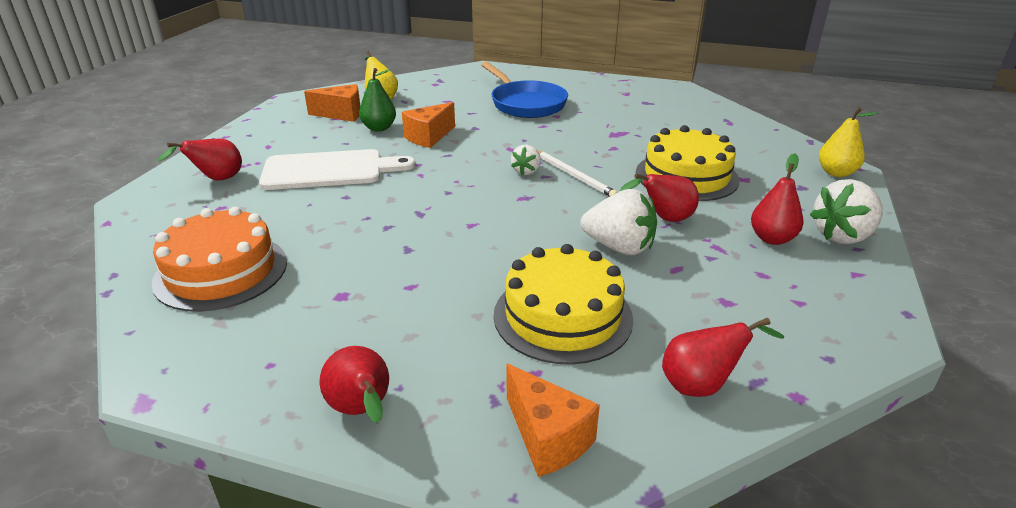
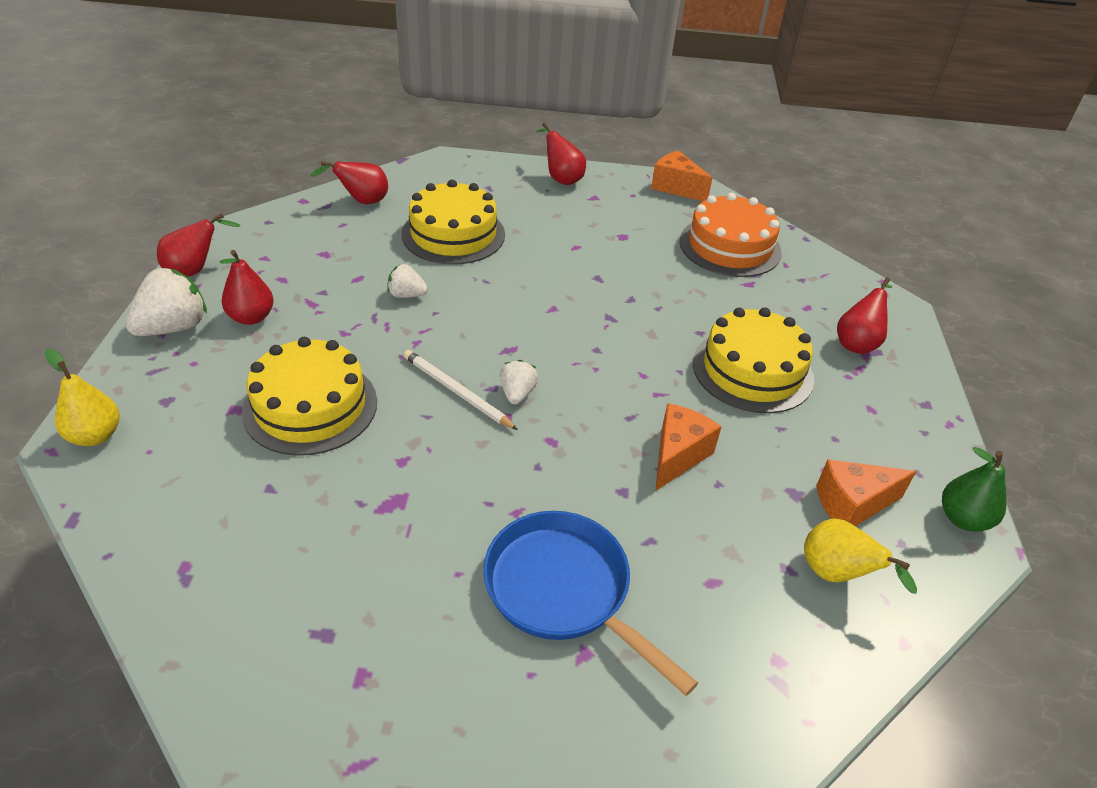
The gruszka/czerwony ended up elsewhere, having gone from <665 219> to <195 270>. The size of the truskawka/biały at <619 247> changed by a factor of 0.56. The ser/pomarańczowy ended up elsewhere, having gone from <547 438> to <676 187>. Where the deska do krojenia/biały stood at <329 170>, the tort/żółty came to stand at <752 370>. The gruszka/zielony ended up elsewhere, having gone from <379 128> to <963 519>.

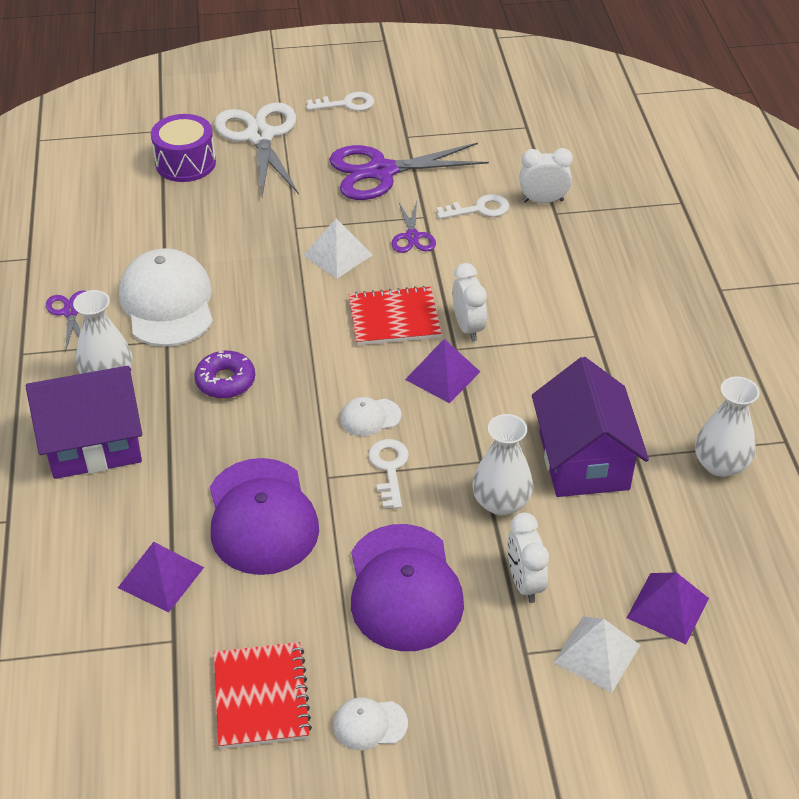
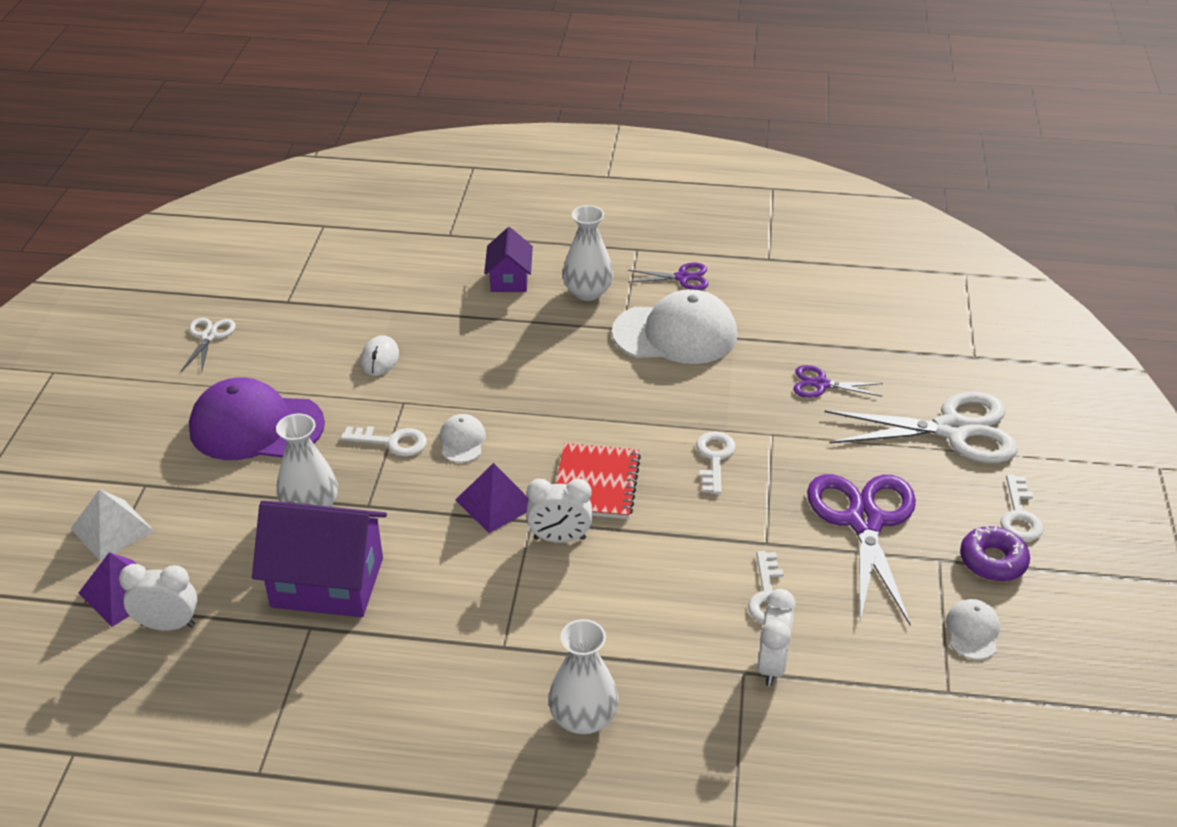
The budzik/biały ended up elsewhere, having gone from <524 582> to <168 625>. Where the zeszyt/czerwony stood at <261 697>, the nożyczki/biały came to stand at <208 336>. Where the czapka/fioletowy stood at <262 516>, the myszka/biały came to stand at <380 358>. The size of the domek/fioletowy at <94 444> changed by a factor of 0.56. The wazon/biały ended up elsewhere, having gone from <720 464> to <583 718>. Where the piramida/biały stood at <337 255>, the klucz/biały came to stand at <714 458>. The nożyczki/fioletowy ended up elsewhere, having gone from <412 237> to <821 384>. The czapka/biały ended up elsewhere, having gone from <370 724> to <972 631>. The donut/fioletowy ended up elsewhere, having gone from <225 381> to <992 561>. The second view lost the piramida/fioletowy at <161 577>. The second view lost the bęben/fioletowy at <185 163>.

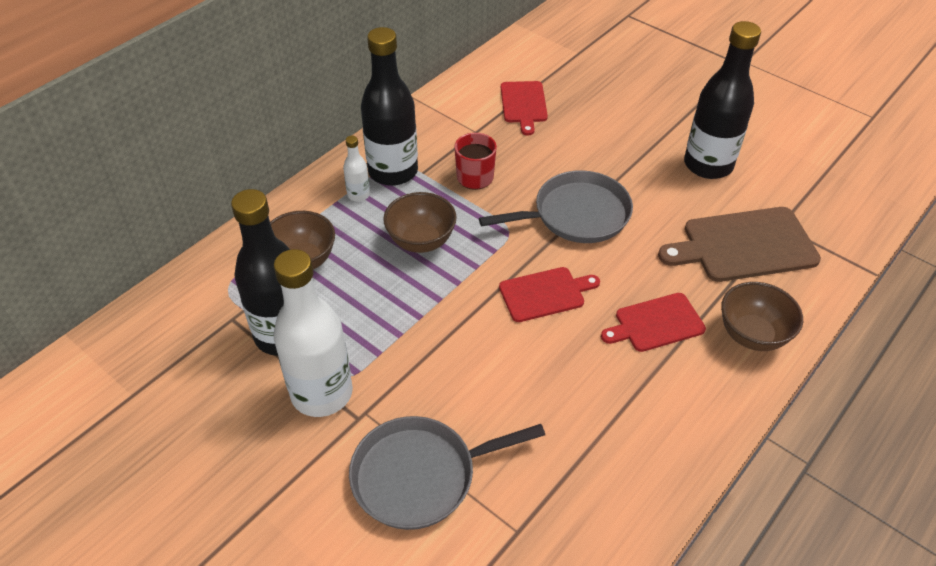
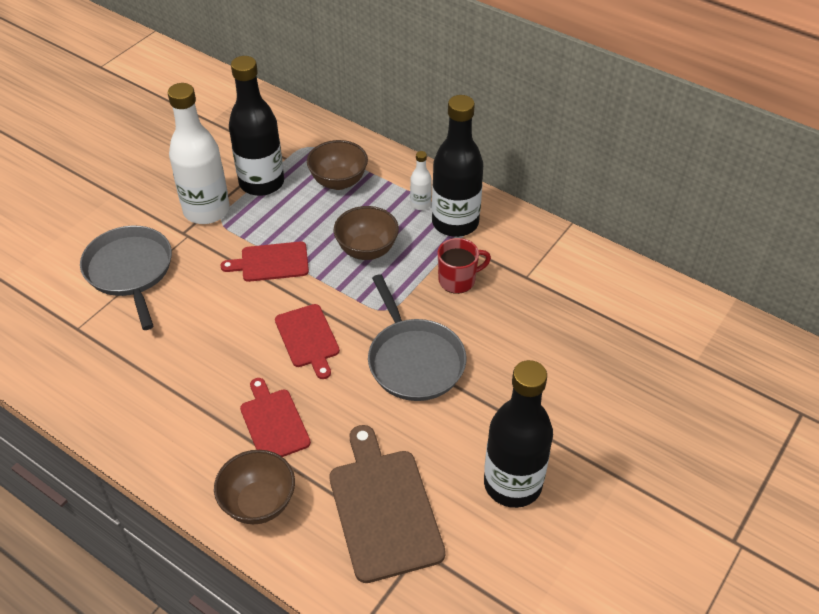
The deska do krojenia/czerwony ended up elsewhere, having gone from <523 104> to <271 262>.

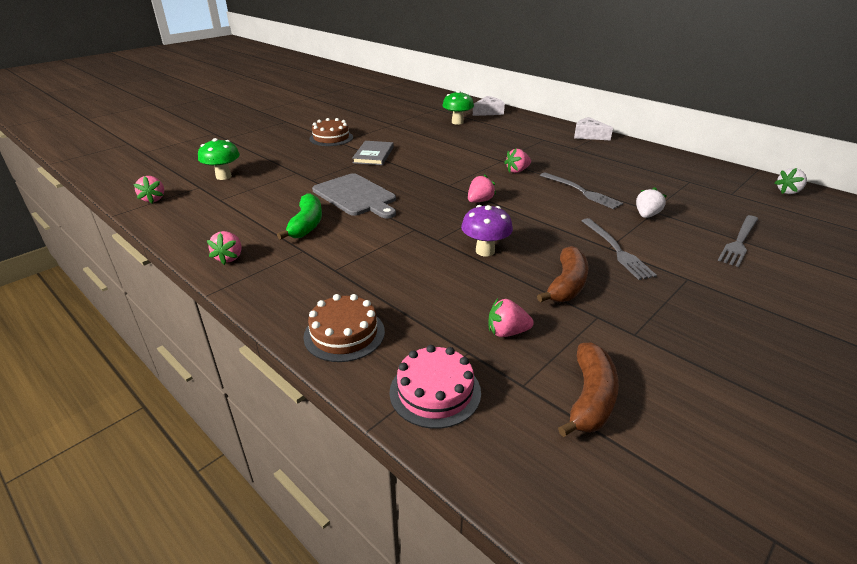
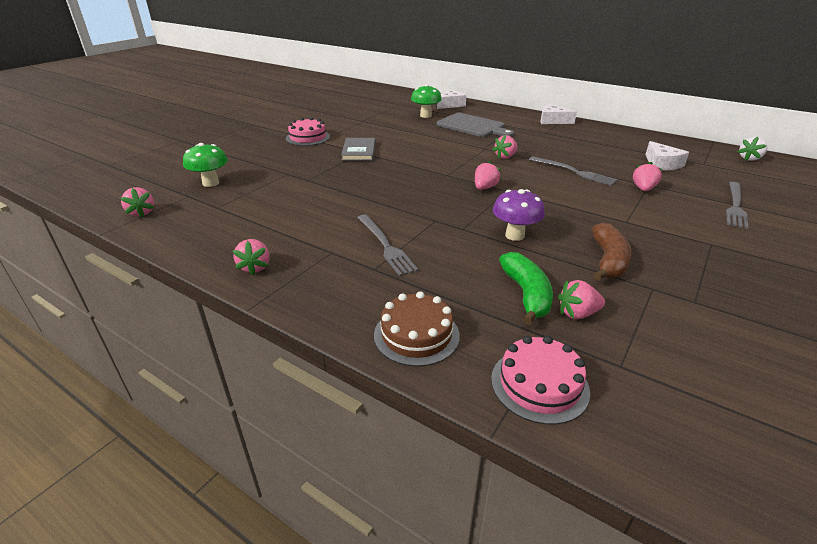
What was the tort/brązowy at <331 138> turned into the tort/różowy at <308 137>. The widelec/szary ended up elsewhere, having gone from <616 250> to <385 245>. The deska do krojenia/szary ended up elsewhere, having gone from <356 196> to <473 126>. The banan/zielony ended up elsewhere, having gone from <306 225> to <526 294>. What was the truskawka/biały at <646 215> turned into the truskawka/różowy at <643 189>. The second view gained the ser/biały at <661 164>. The second view lost the banan/brązowy at <590 398>.

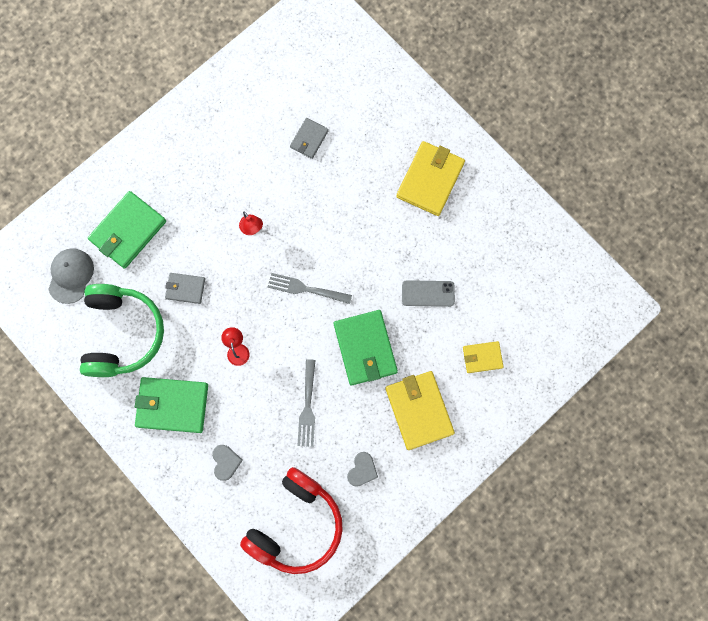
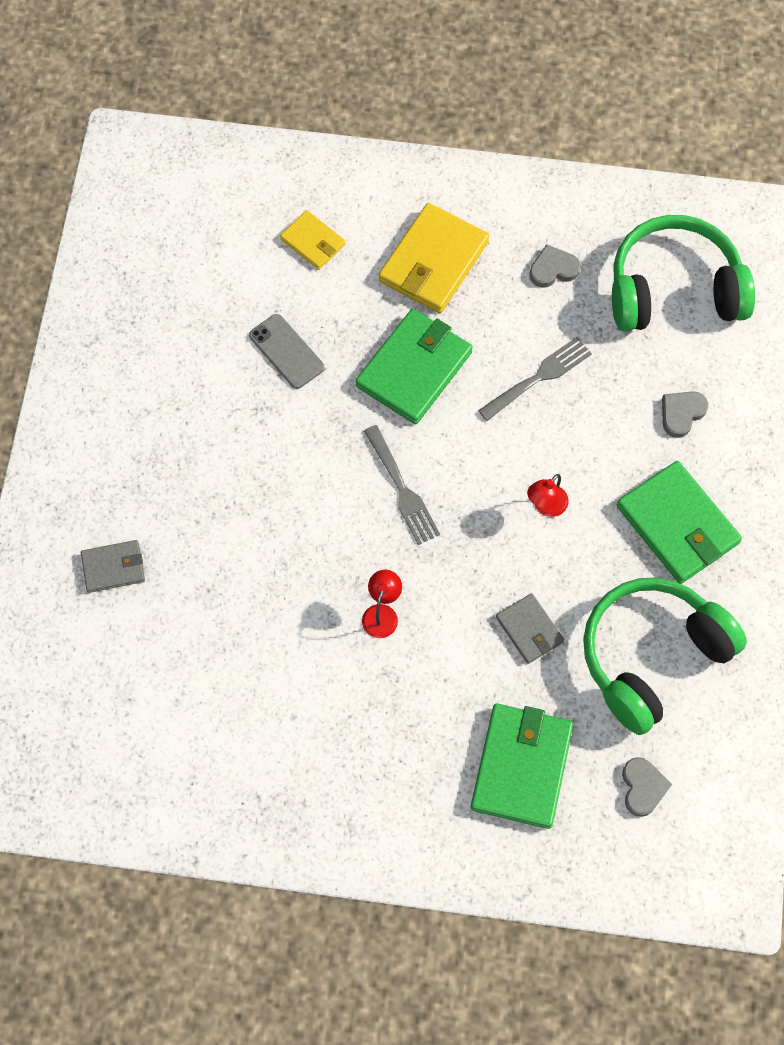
The portfel/szary ended up elsewhere, having gone from <309 139> to <113 567>. The portfel/zielony at <128 231> ended up facing another way, 75 degrees counterclockwise from before. What was the słuchawki/czerwony at <296 524> turned into the słuchawki/zielony at <674 290>. Where the czapka/szary stood at <71 275>, the serce/szary came to stand at <643 787>. The second view lost the portfel/żółty at <430 180>.

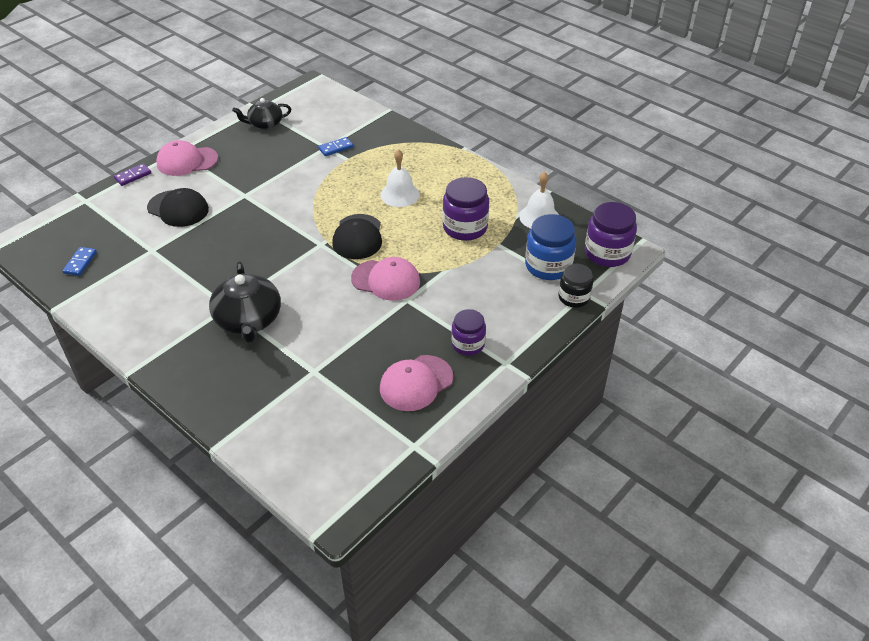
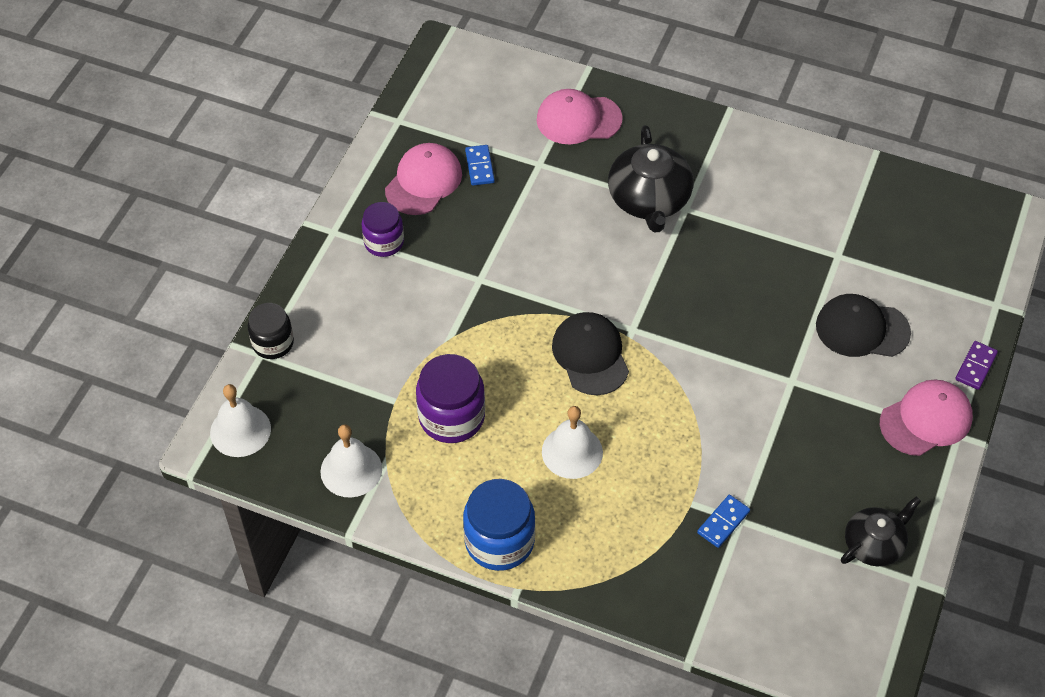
Where the słoik/fioletowy stood at <607 253>, the dzwonek/biały came to stand at <240 430>. The słoik/niebieski ended up elsewhere, having gone from <548 266> to <499 541>. The kostka domina/niebieski ended up elsewhere, having gone from <80 263> to <479 167>. The czapka/różowy ended up elsewhere, having gone from <386 280> to <578 119>. The imbryk/czarny at <248 320> ended up facing another way, 150 degrees counterclockwise from before.

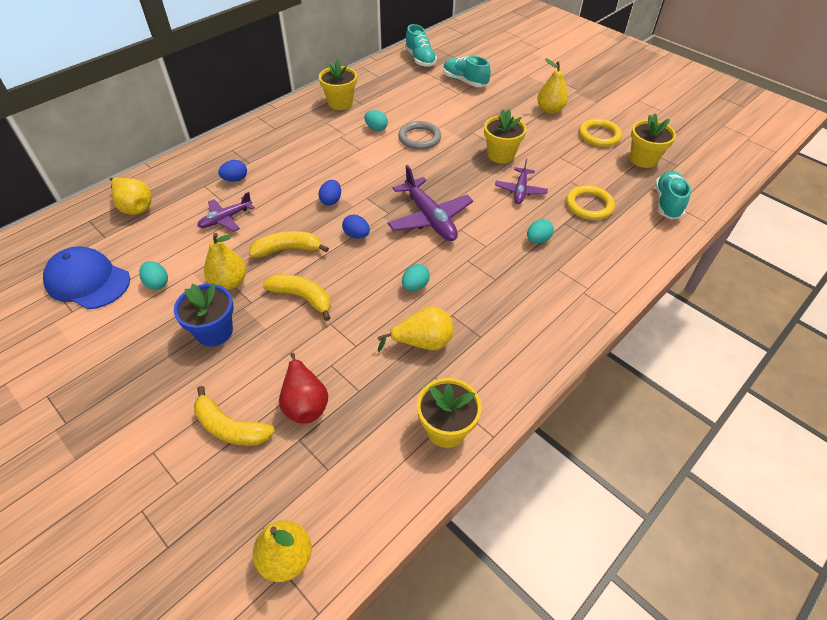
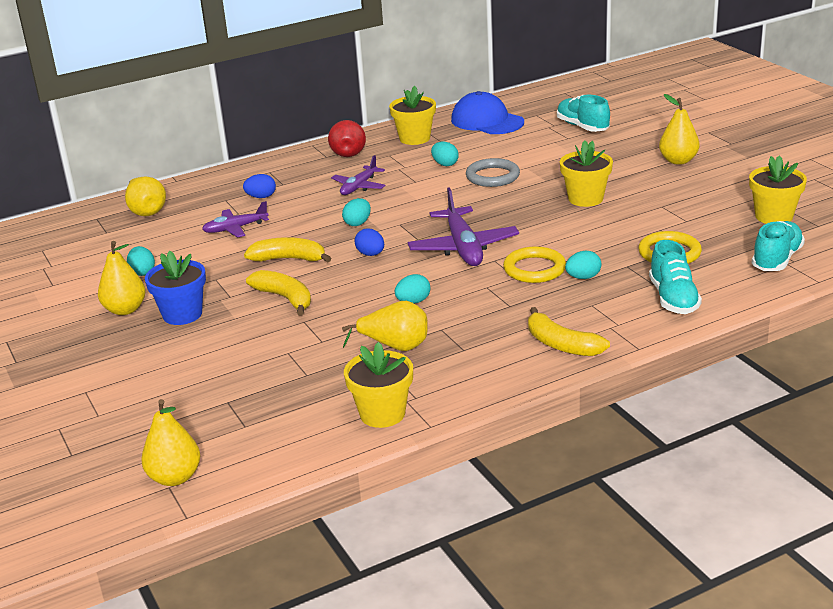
The gruszka/żółty ended up elsewhere, having gone from <229 282> to <125 310>. The gruszka/czerwony ended up elsewhere, having gone from <304 402> to <348 152>. The samolot/fioletowy ended up elsewhere, having gone from <520 190> to <359 187>. What was the jajko/niebieski at <331 201> turned into the jajko/turkusowy at <357 223>. The czapka/niebieski ended up elsewhere, having gone from <88 281> to <487 121>. The pierścień/żółty ended up elsewhere, having gone from <599 135> to <534 269>. The banan/żółty ended up elsewhere, having gone from <230 427> to <561 344>. The but/turkusowy ended up elsewhere, having gone from <420 59> to <673 299>.

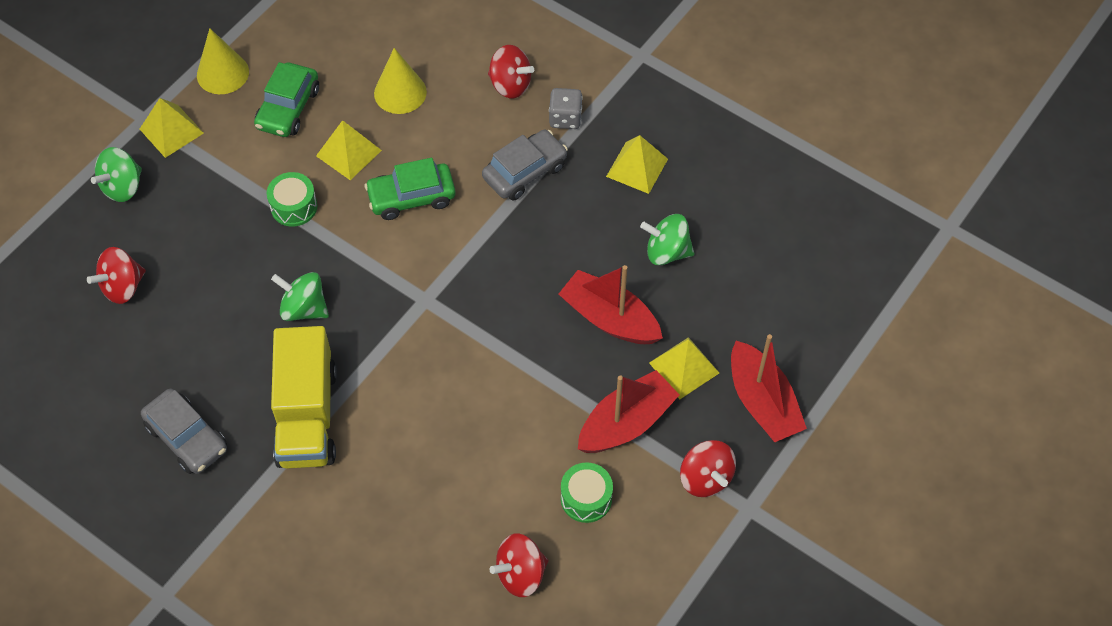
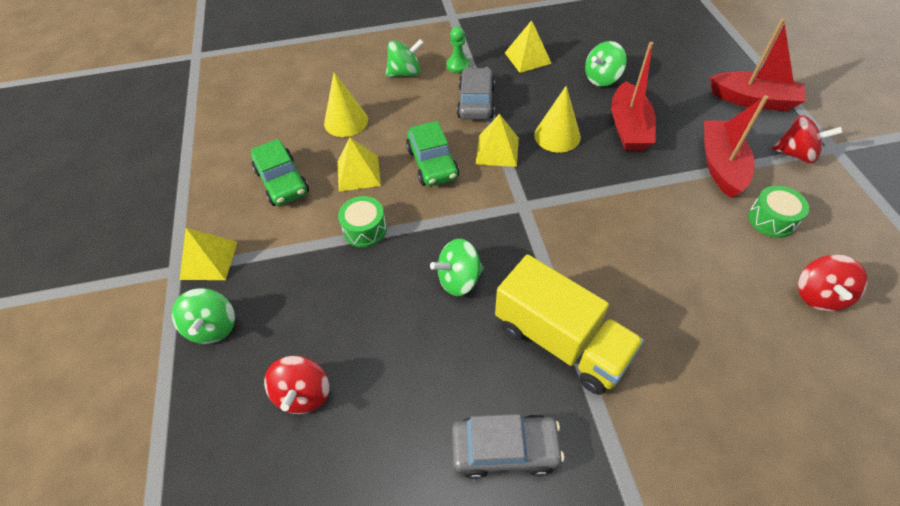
What was the bączek/czerwony at <510 85> turned into the bączek/zielony at <405 73>. The samochód/zielony at <411 197> ended up facing another way, 45 degrees counterclockwise from before. Where the kostka do gry/szary stood at <565 118>, the pionek/zielony came to stand at <458 65>. The piramida/żółty ended up elsewhere, having gone from <684 367> to <497 150>. The stożek/żółty ended up elsewhere, having gone from <222 73> to <557 136>. The łódka/czerwony at <609 318> ended up facing another way, 75 degrees counterclockwise from before.

